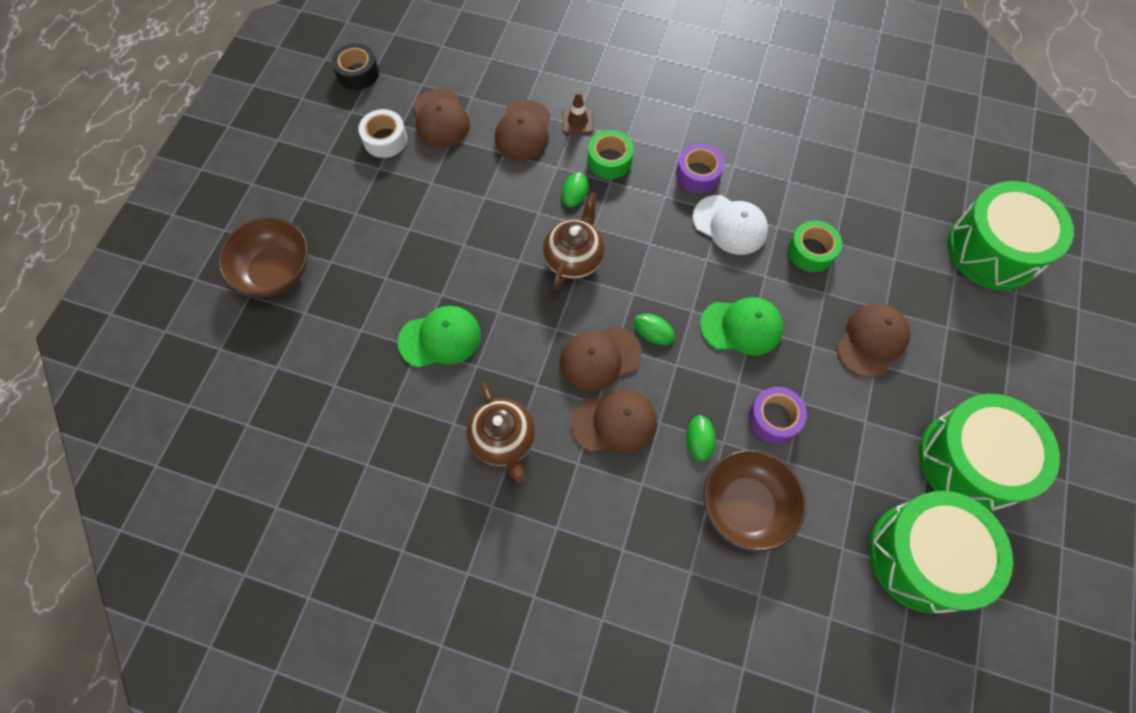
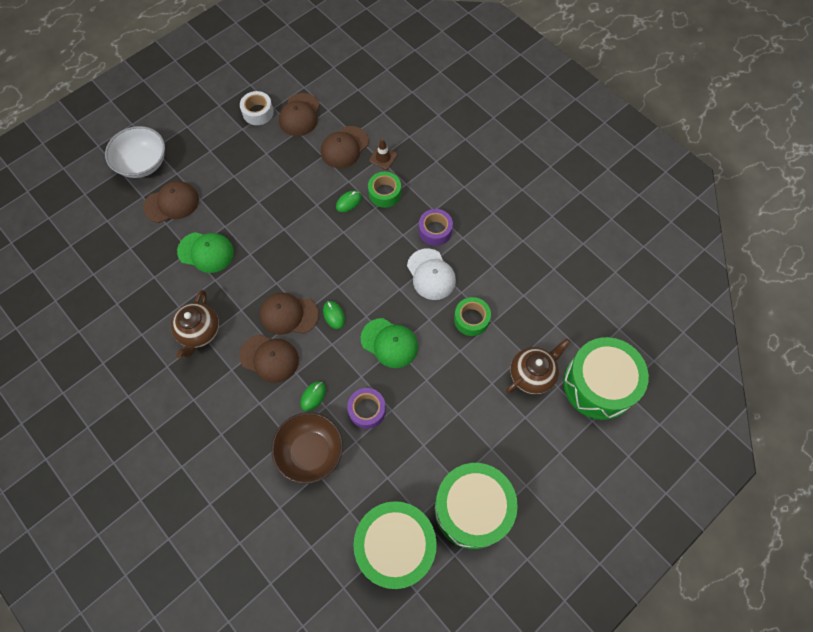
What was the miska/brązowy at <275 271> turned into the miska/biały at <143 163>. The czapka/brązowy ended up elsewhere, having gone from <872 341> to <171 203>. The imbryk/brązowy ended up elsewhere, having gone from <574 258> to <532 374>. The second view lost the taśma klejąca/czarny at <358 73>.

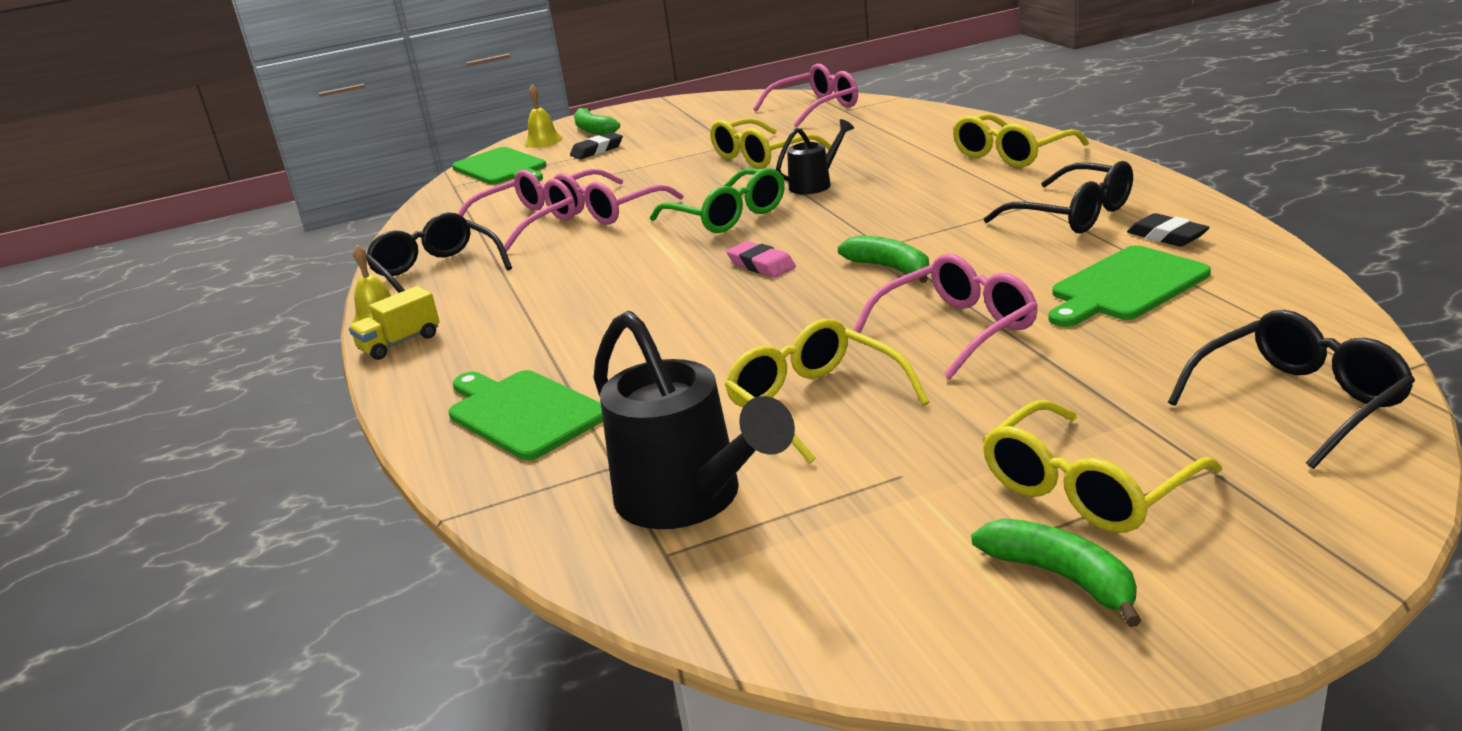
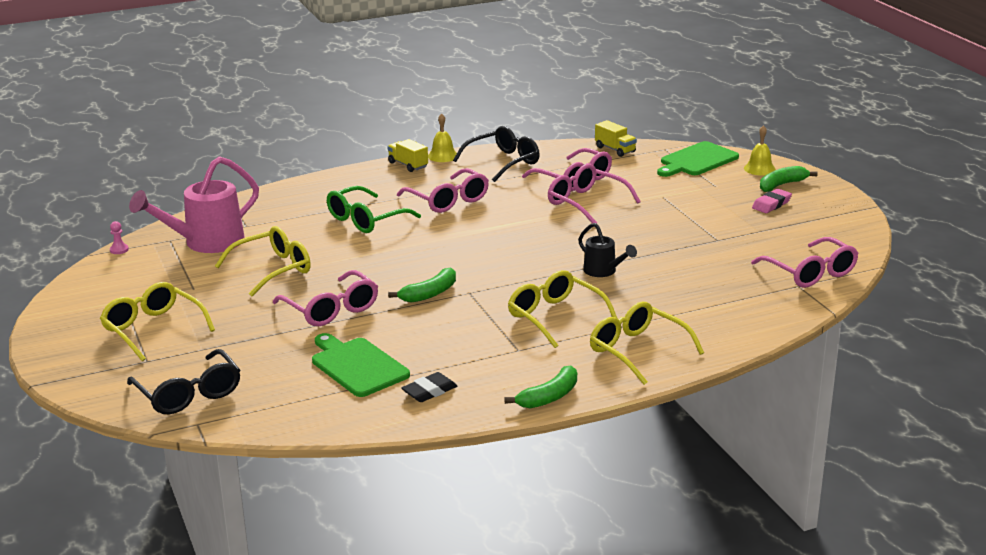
The second view gained the pionek/różowy at <119 250>. What was the konewka/czarny at <689 500> turned into the konewka/różowy at <206 243>. The okulary/zielony ended up elsewhere, having gone from <728 216> to <365 220>. The second view gained the okulary/różowy at <448 200>. The banan/zielony ended up elsewhere, having gone from <1061 577> to <549 397>. The okulary/żółty ended up elsewhere, having gone from <761 156> to <555 317>. The second view gained the ciężarówka/żółty at <615 149>. The gumka do mazania/różowy ended up elsewhere, having gone from <761 265> to <771 204>. The second view lost the deska do krojenia/zielony at <522 413>. The second view lost the gumka do mazania/czarny at <597 150>. The second view lost the okulary/czarny at <1073 215>.

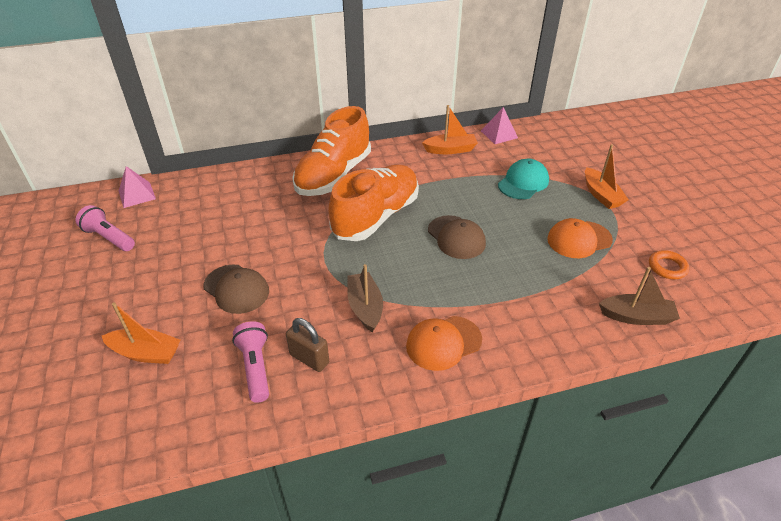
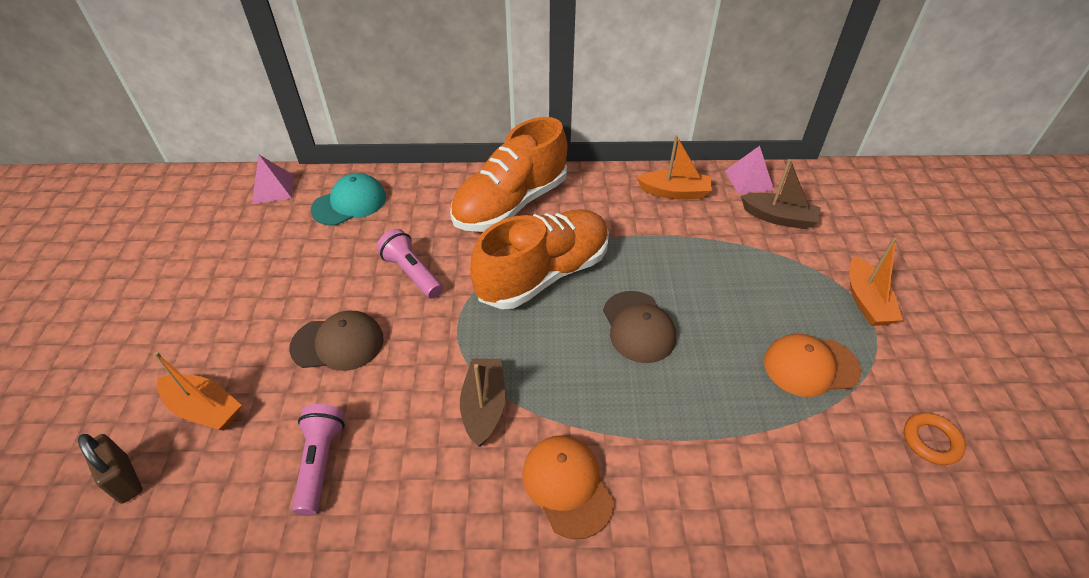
The kłódka/brązowy ended up elsewhere, having gone from <309 358> to <124 479>. The czapka/brązowy at <236 289> ended up facing another way, 60 degrees counterclockwise from before. The czapka/turkusowy ended up elsewhere, having gone from <523 182> to <349 203>. The latarka/różowy ended up elsewhere, having gone from <109 238> to <412 273>. The czapka/pomarańczowy at <443 343> ended up facing another way, 75 degrees clockwise from before. The łódka/brązowy ended up elsewhere, having gone from <636 317> to <778 218>.

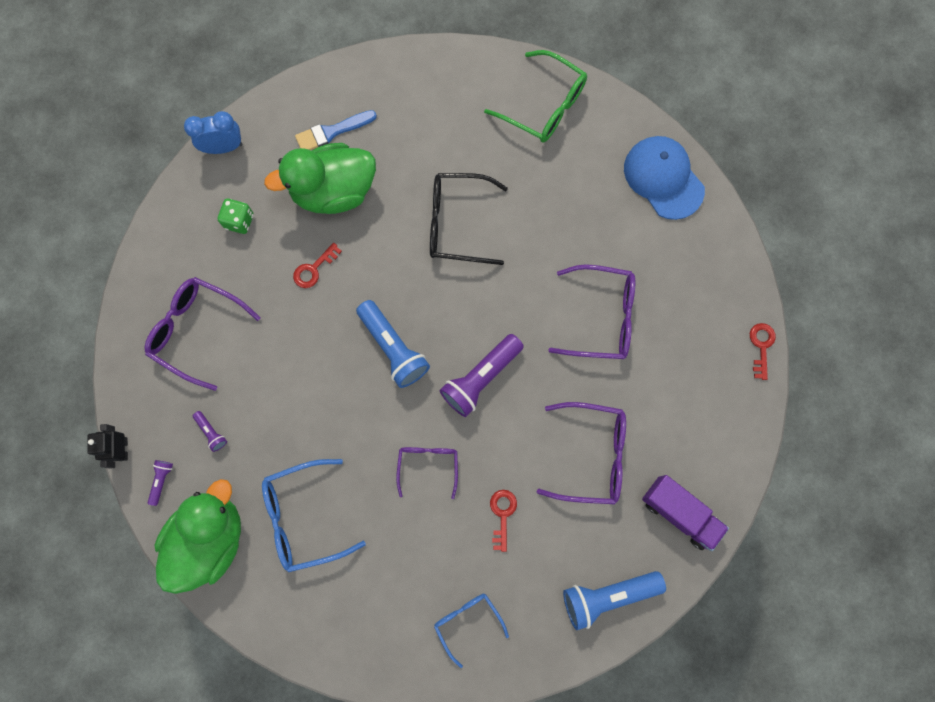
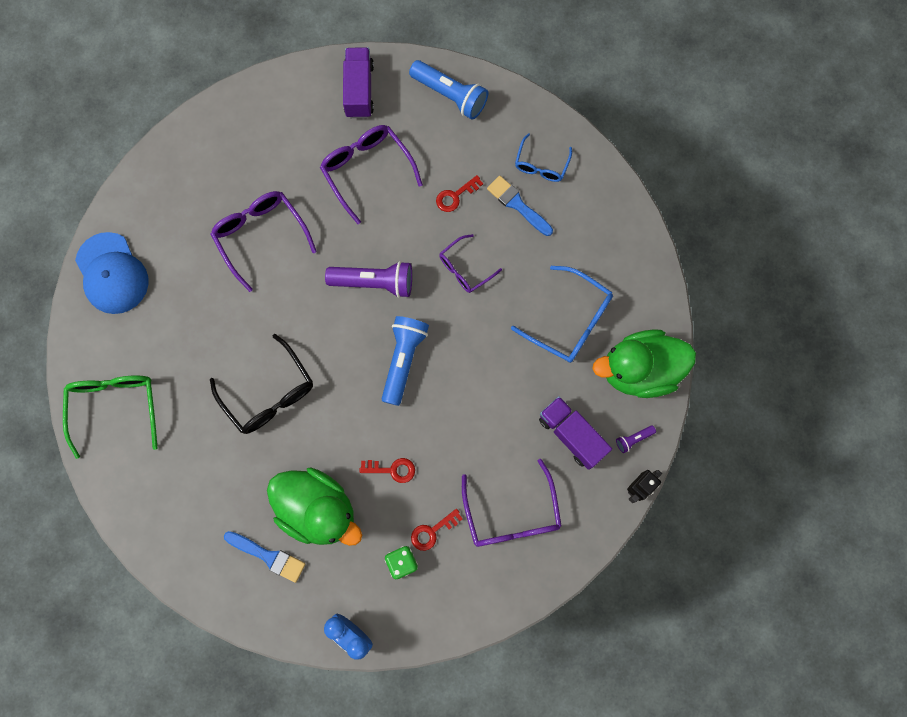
The czapka/niebieski at <663 178> ended up facing another way, 45 degrees counterclockwise from before. The klucz/czerwony ended up elsewhere, having gone from <761 346> to <432 531>. The second view gained the pędzel/niebieski at <517 204>. Where the latarka/fioletowy stood at <211 432>, the ciężarówka/fioletowy came to stand at <571 435>.

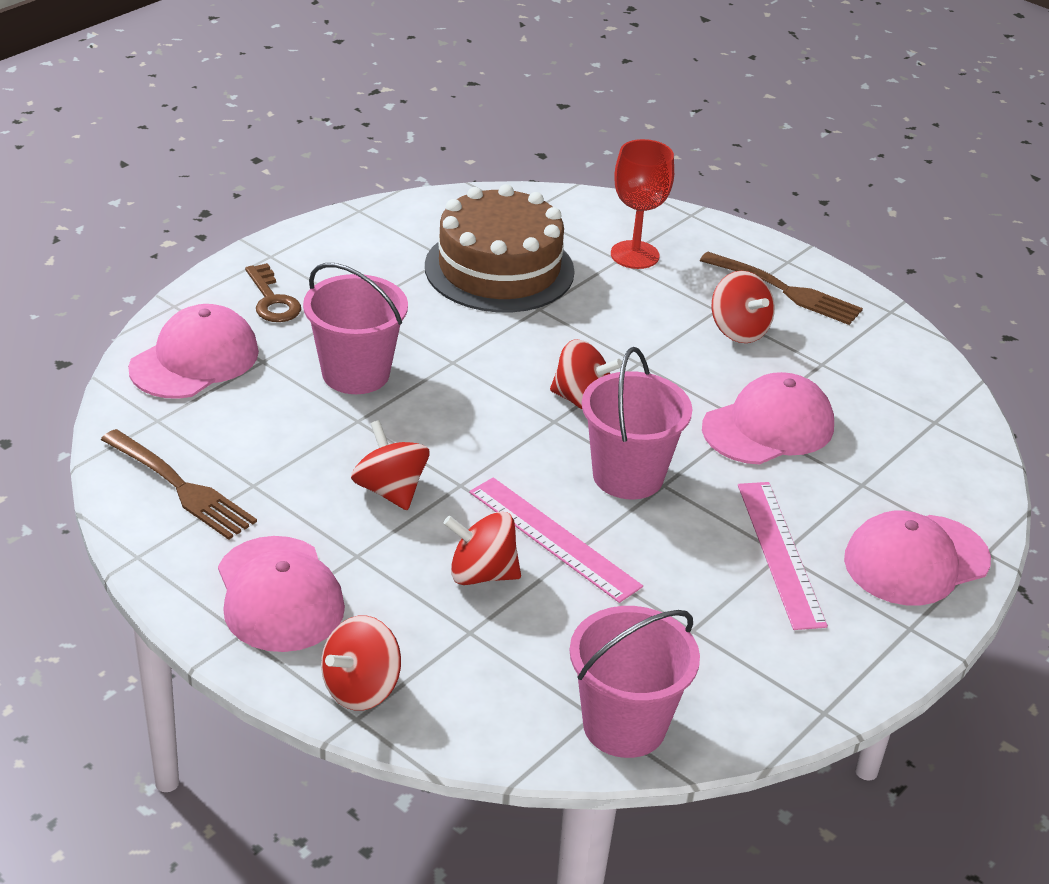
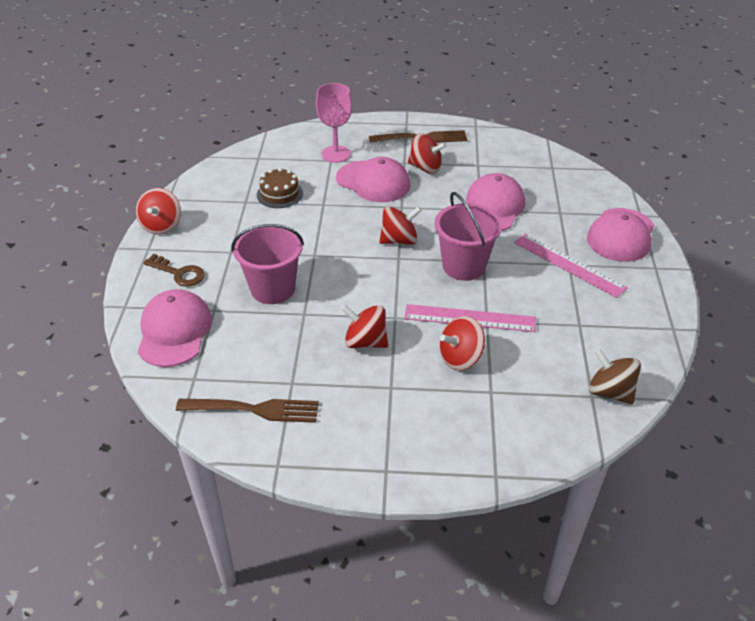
The bączek/czerwony ended up elsewhere, having gone from <361 688> to <162 225>. The size of the tort/brązowy at <499 269> changed by a factor of 0.50. What was the kielich/czerwony at <634 255> turned into the kielich/różowy at <336 154>. The czapka/różowy ended up elsewhere, having gone from <279 594> to <373 182>. Where the wiadro/różowy stood at <624 725>, the bączek/brązowy came to stand at <610 392>.

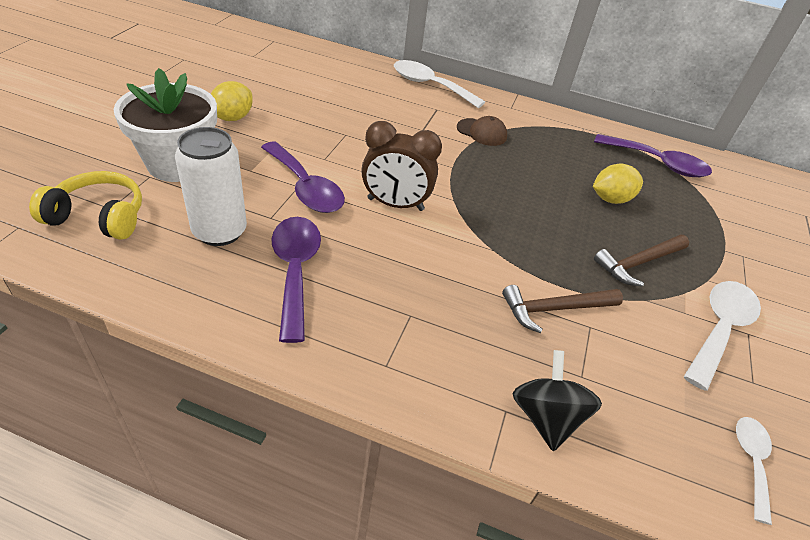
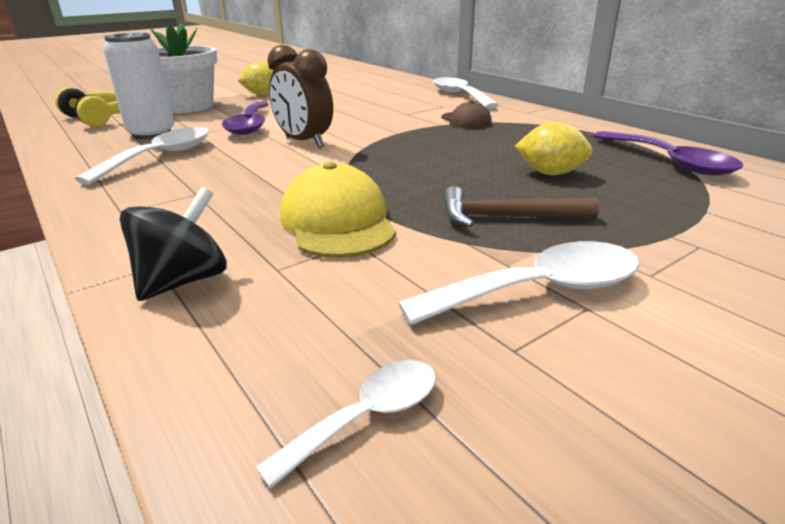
What was the łyżka/fioletowy at <295 271> turned into the łyżka/biały at <161 157>. Where the młotek/brązowy stood at <554 309>, the czapka/żółty came to stand at <337 222>.

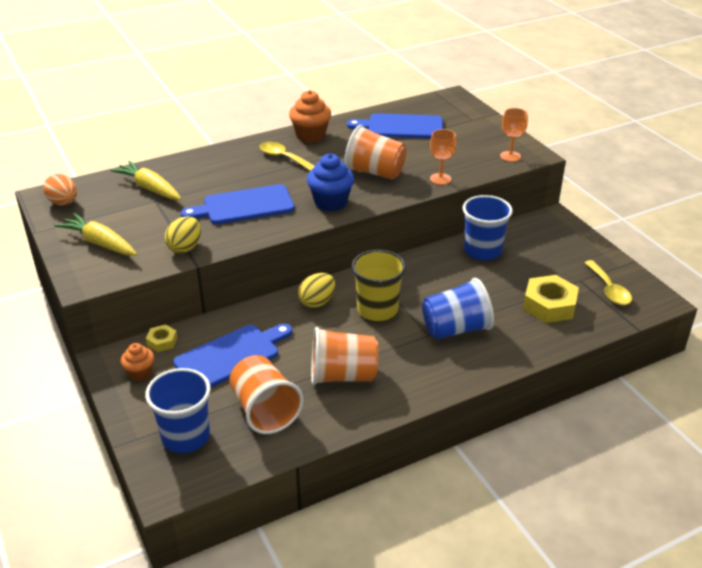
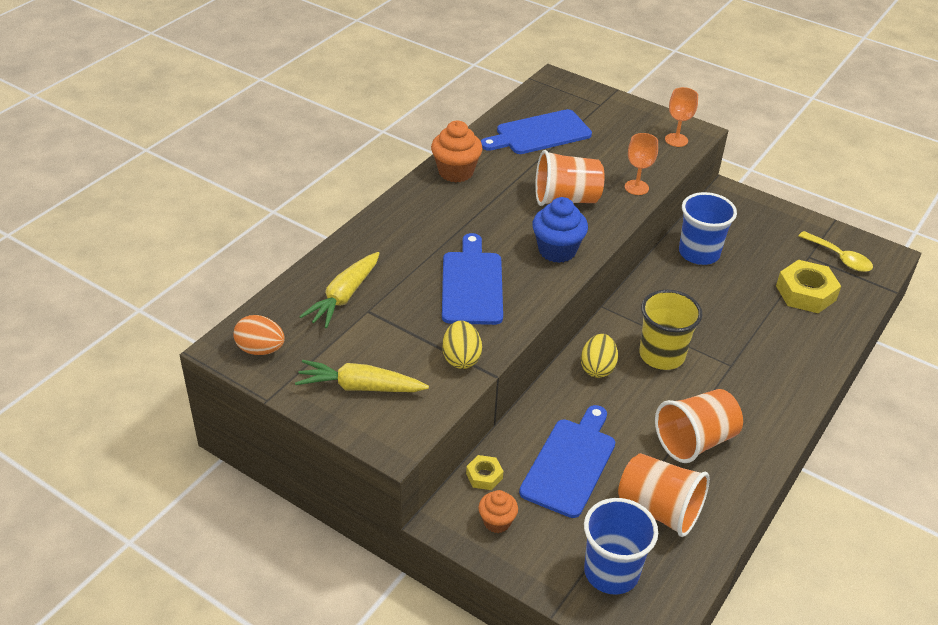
The marchewka/żółty at <150 188> ended up facing another way, 75 degrees counterclockwise from before. The deska do krojenia/niebieski at <244 206> ended up facing another way, 135 degrees clockwise from before. The second view lost the łyżka/żółty at <283 158>. The second view lost the szklanka/niebieski at <455 329>.

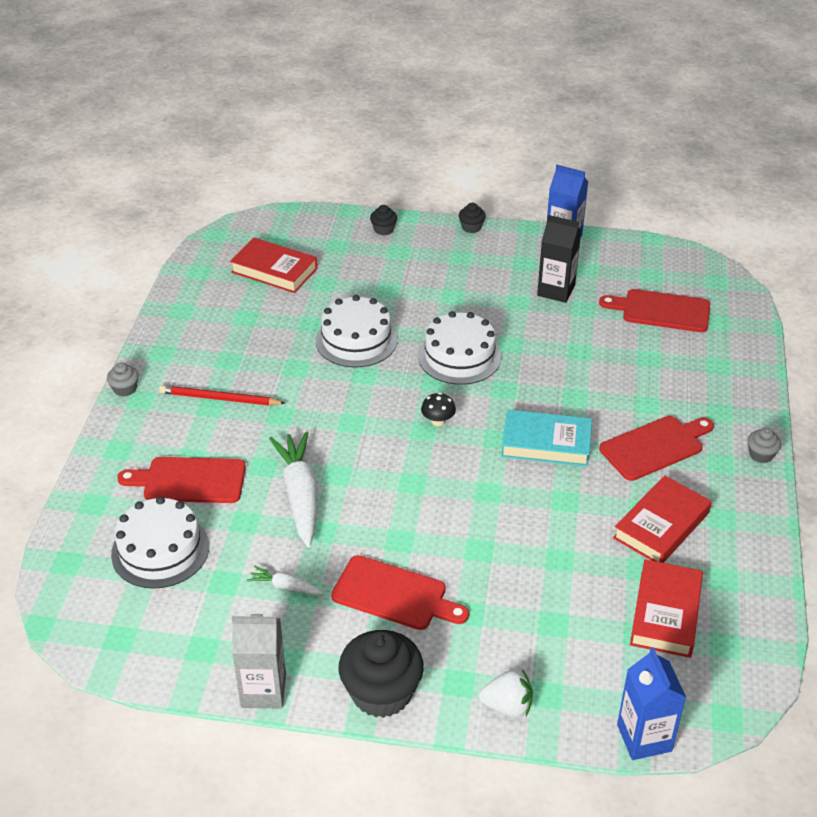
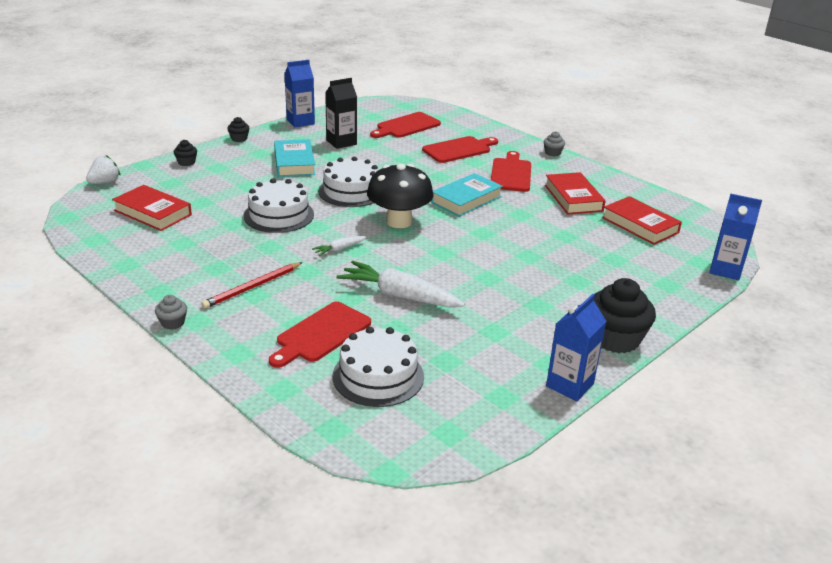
The truskawka/biały ended up elsewhere, having gone from <507 706> to <105 183>. The książka/czerwony at <274 270> ended up facing another way, 60 degrees clockwise from before. The second view gained the książka/turkusowy at <294 163>. The marchewka/biały ended up elsewhere, having gone from <285 586> to <339 249>. The size of the grzyb/czarny at <438 421> changed by a factor of 2.39. The deska do krojenia/czerwony ended up elsewhere, having gone from <394 595> to <459 149>. What was the karton mleka/szary at <263 690> turned into the karton mleka/niebieski at <570 385>.

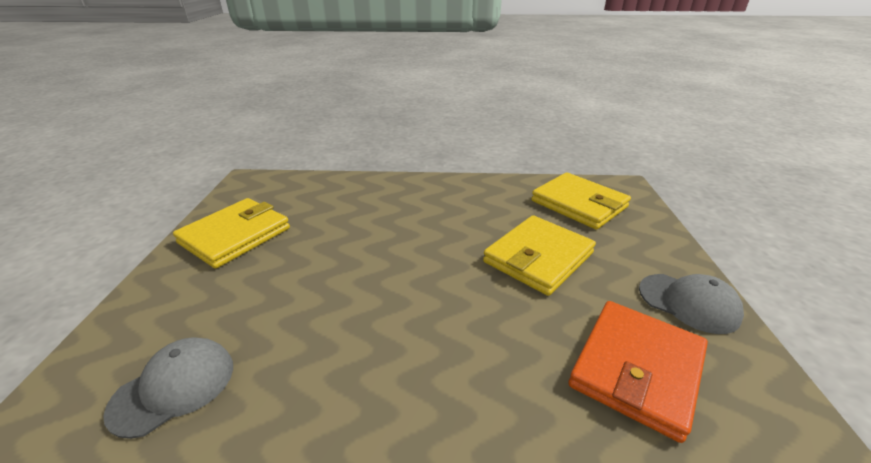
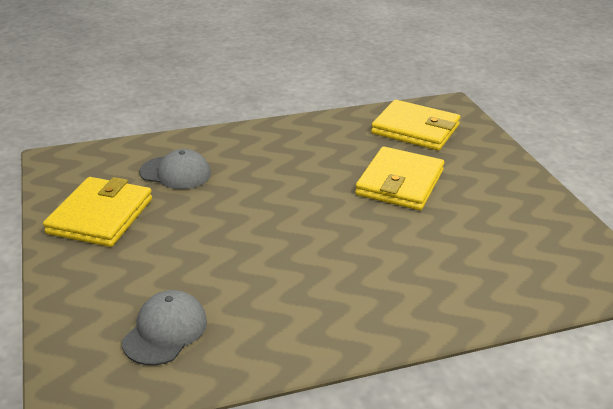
The czapka/szary ended up elsewhere, having gone from <688 303> to <175 173>. The second view lost the portfel/pomarańczowy at <636 368>.

